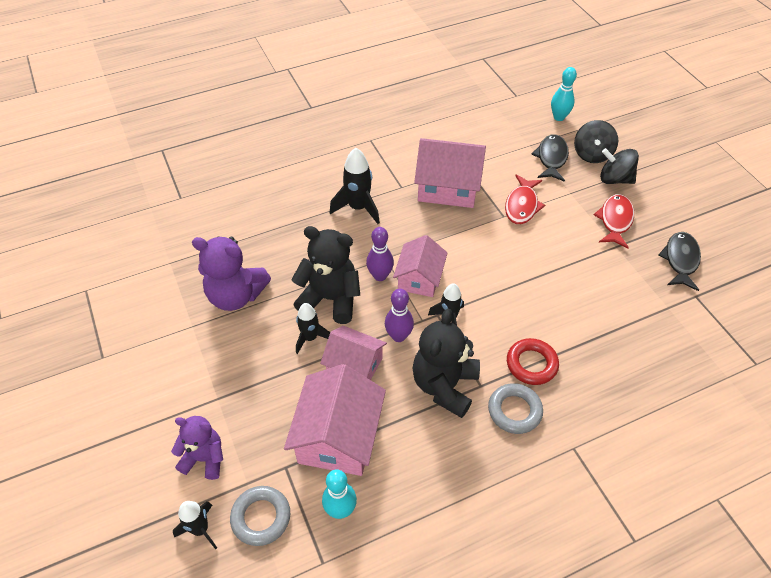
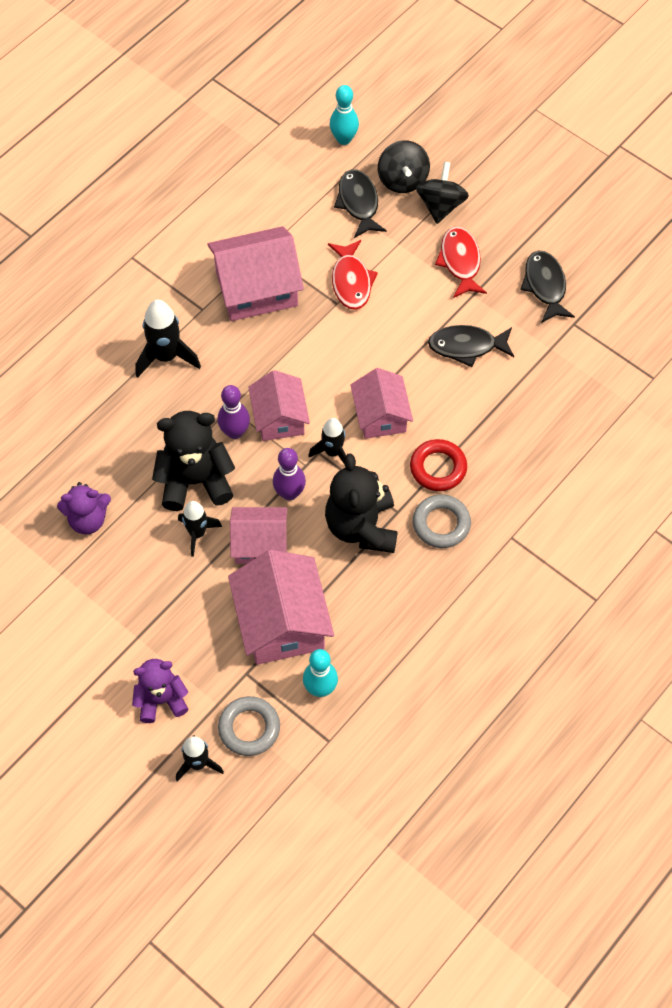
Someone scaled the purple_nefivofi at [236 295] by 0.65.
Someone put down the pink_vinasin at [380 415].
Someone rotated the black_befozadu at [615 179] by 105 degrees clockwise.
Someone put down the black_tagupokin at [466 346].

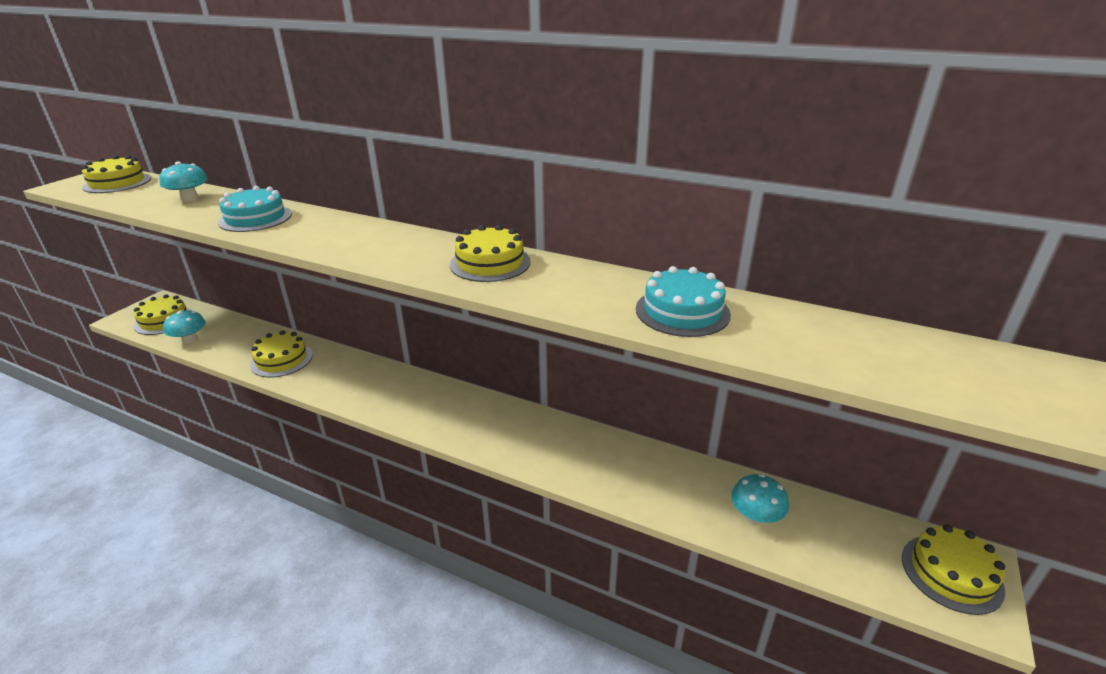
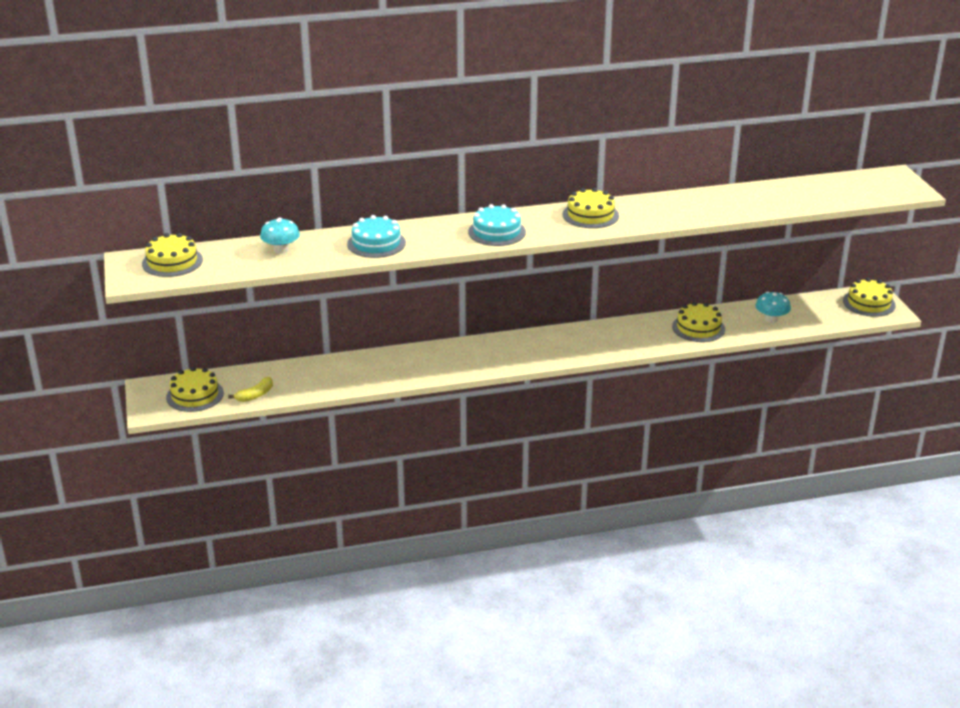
Someone swapped the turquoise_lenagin at [190 340] for the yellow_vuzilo at [255 395].
Someone carried the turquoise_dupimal from [682 311] to [496 232].
Someone carried the yellow_dupimal from [281 360] to [698 328].

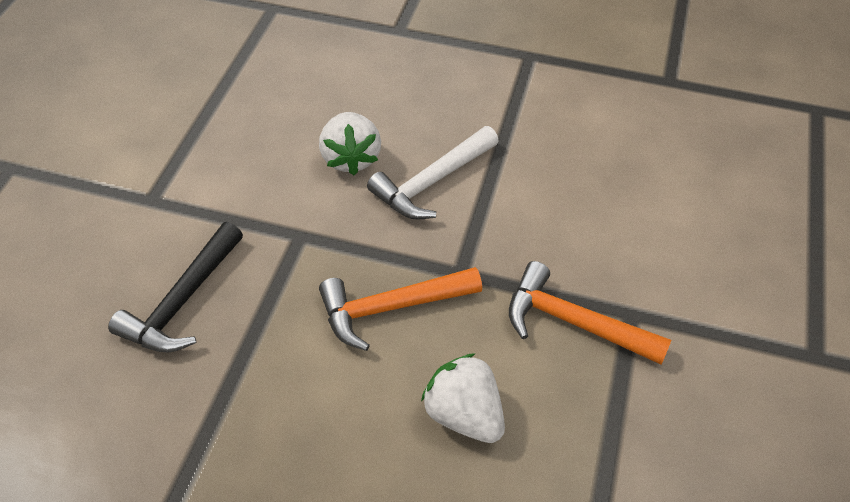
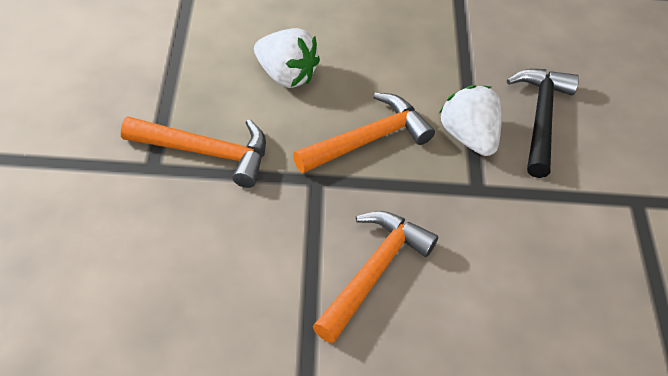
Someone repainted the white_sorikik at [432 182], which became the orange_sorikik at [373 272].
Someone carried the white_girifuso from [351 158] to [468 136].

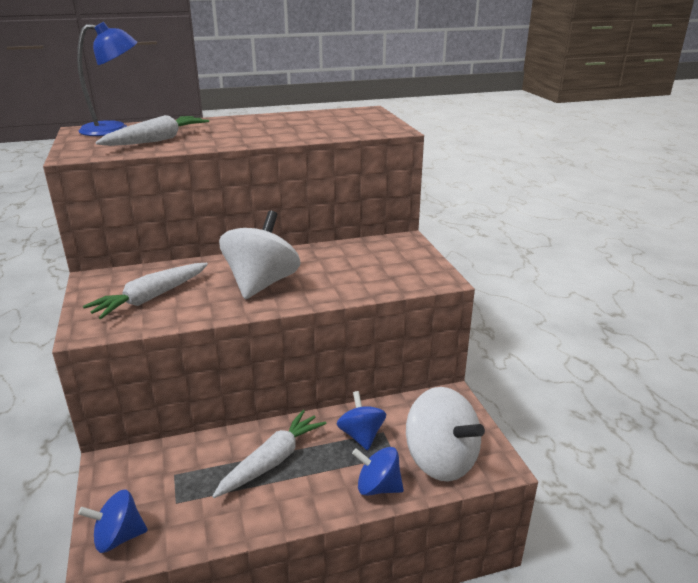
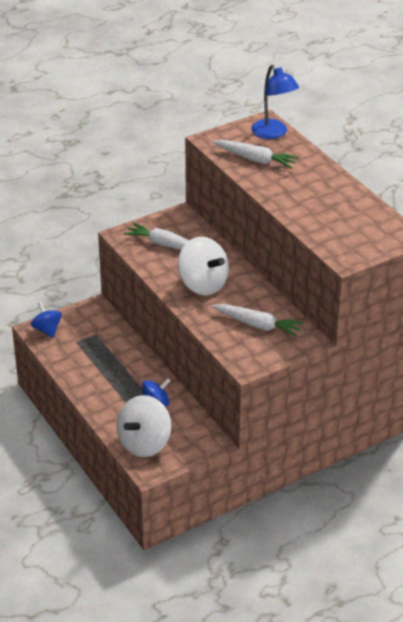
Someone rotated the white_befozadu at [261 284] by 45 degrees clockwise.
Someone carried the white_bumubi from [272 460] to [258 325].
Someone took away the blue_befozadu at [378 487].

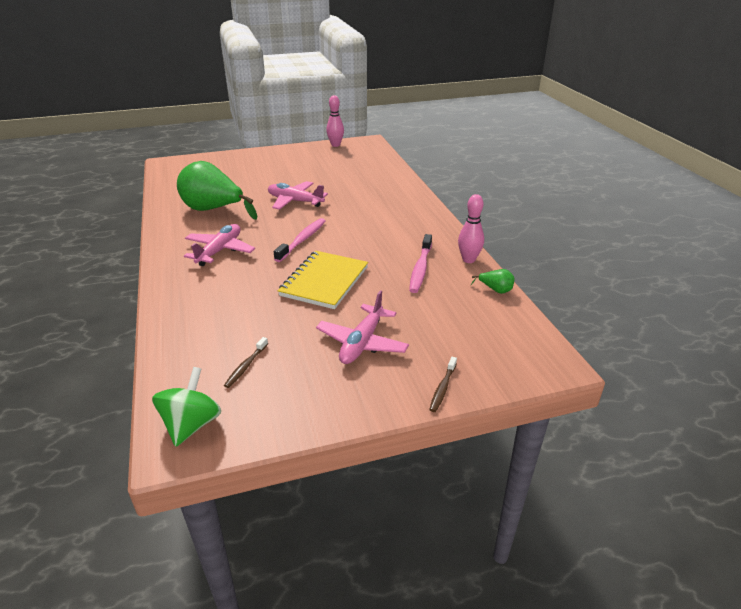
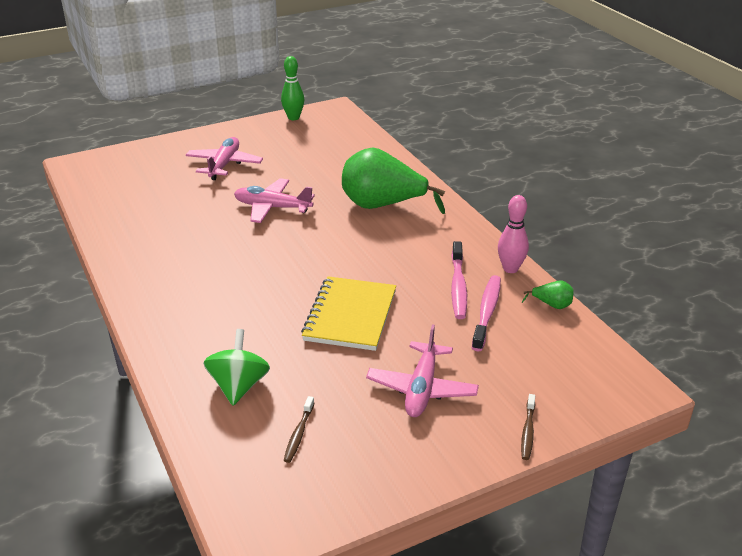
Someone carried the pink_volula from [220 251] to [224 165].
Someone carried the green_befozadu from [191 424] to [239 386].
Someone repainted the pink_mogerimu at [335 145], which became the green_mogerimu at [293 117].
Someone carried the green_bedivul from [213 210] to [383 206].
Someone carried the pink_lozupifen from [302 240] to [487 312].

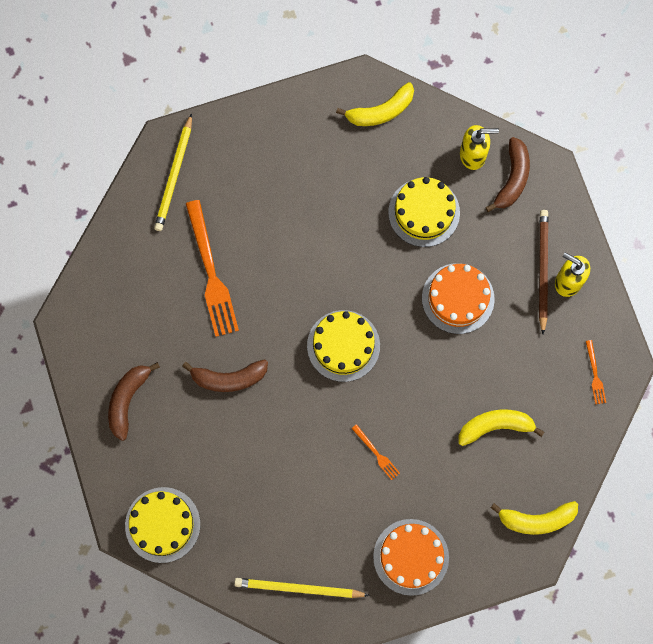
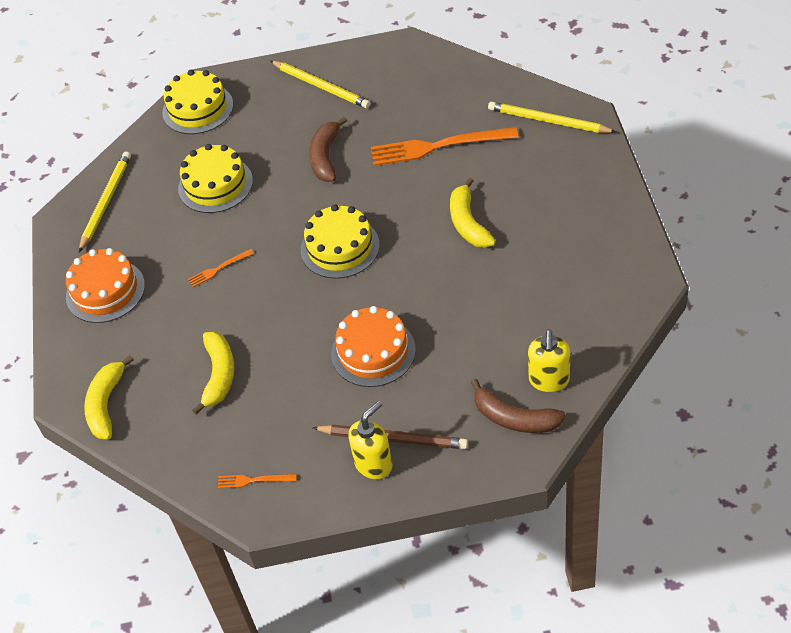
Someone carried the yellow_dupimal from [424 212] to [215 184].
Someone swapped the brown_vuzilo at [128 400] for the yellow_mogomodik at [321 86].
Someone carried the yellow_vuzilo from [381 111] to [468 223].

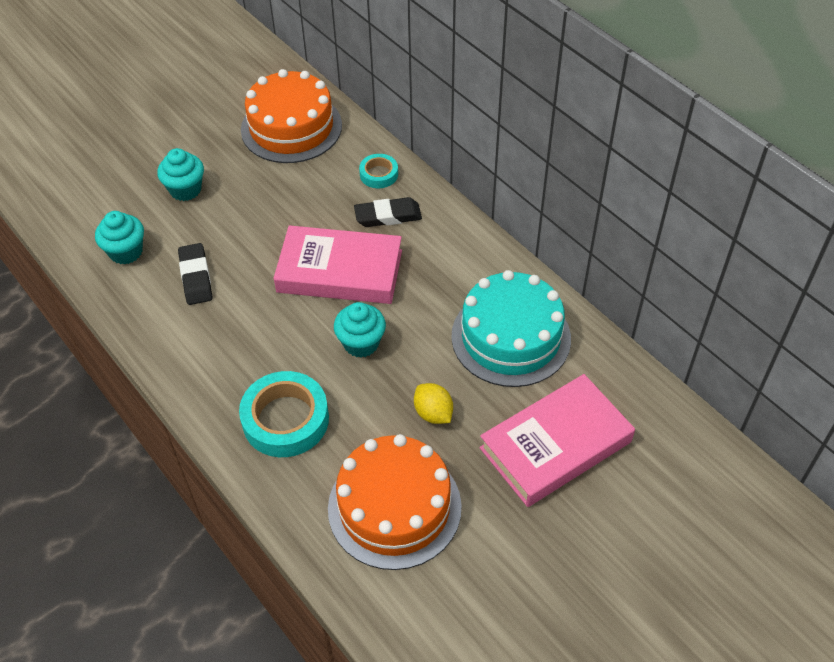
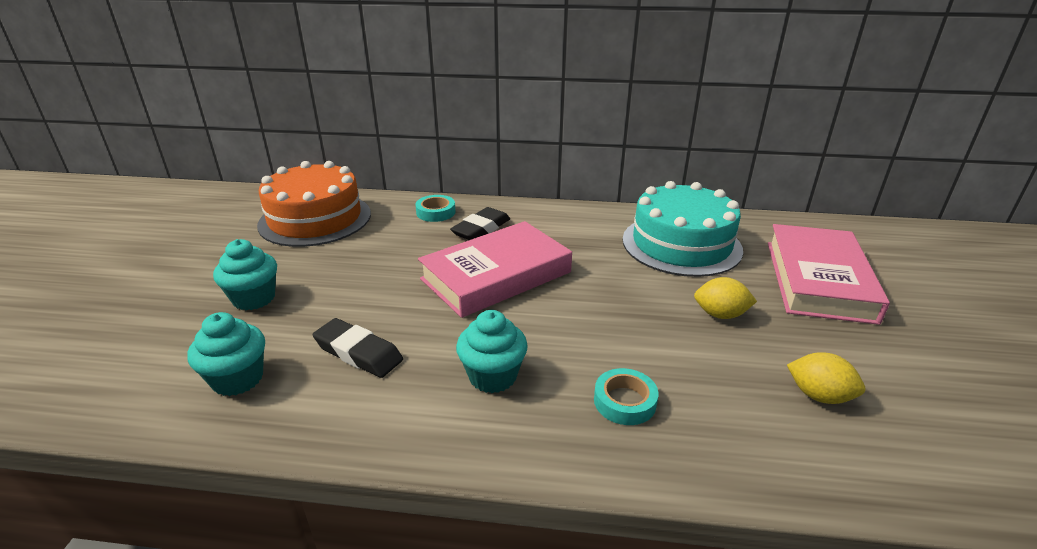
Someone carried the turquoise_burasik from [361 343] to [492 376].
Someone scaled the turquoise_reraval at [285 419] by 0.53.
Someone swapped the orange_dupimal at [394 507] for the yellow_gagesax at [819 396].

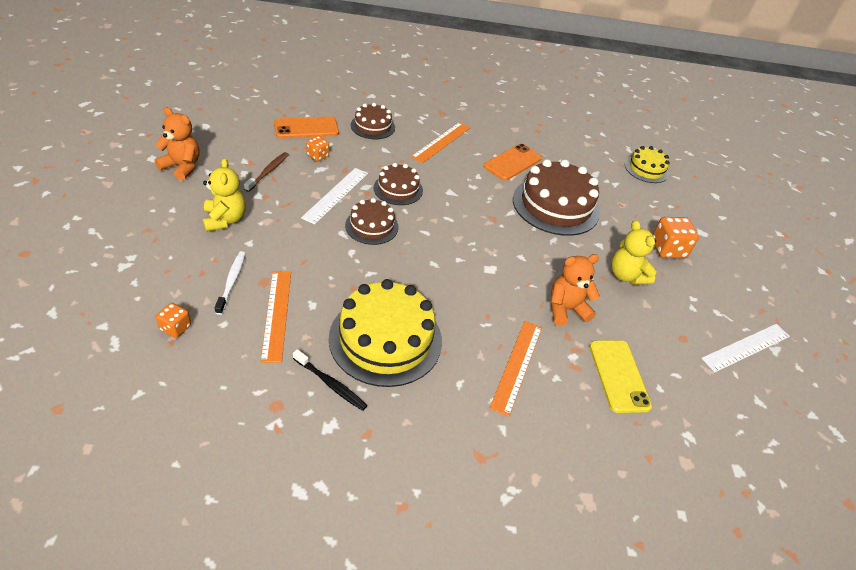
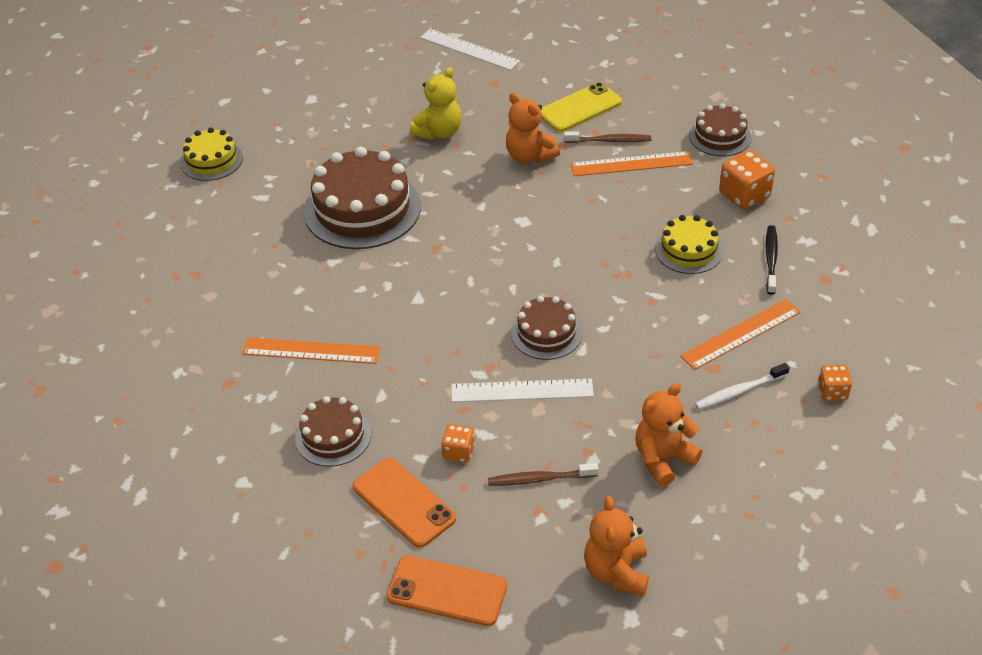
Someone carried the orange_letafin from [512 162] to [447 591].
Someone put down the brown_lozupifen at [609 141].
Someone repainted the yellow_nefivofi at [225 220], which became the orange_nefivofi at [663 459].
Someone scaled the yellow_dupimal at [385 339] by 0.55.
Someone carried the brown_dupimal from [398 189] to [720 136].
Someone carried the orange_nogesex from [668 249] to [744 195].

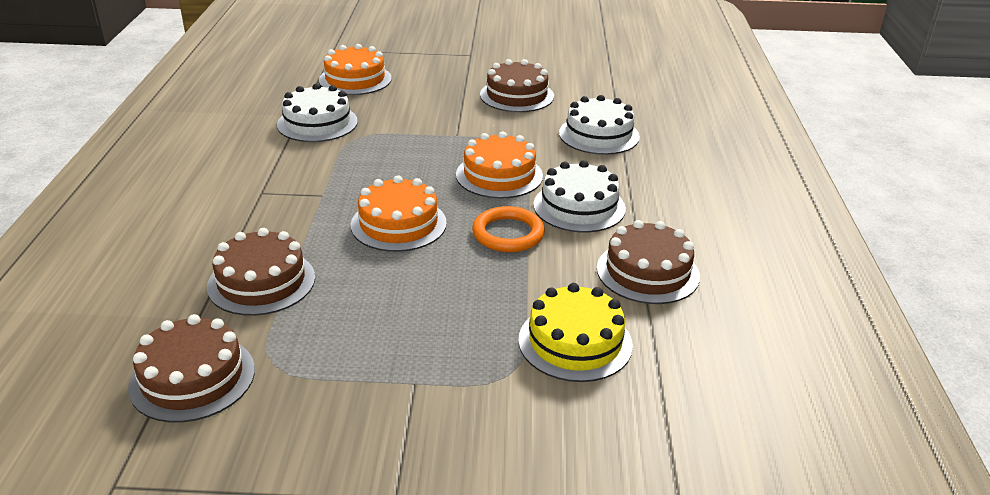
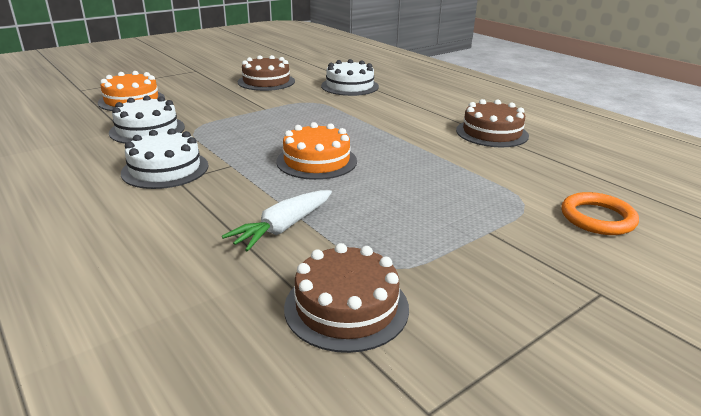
Someone carried the white_dupimal from [579 206] to [165 169].
Someone swapped the brown_dupimal at [261 282] for the white_bumubi at [283 228].
Someone carried the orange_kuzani from [508 234] to [597 218].
Someone took away the orange_dupimal at [499 175].
Someone took away the yellow_dupimal at [575 342].

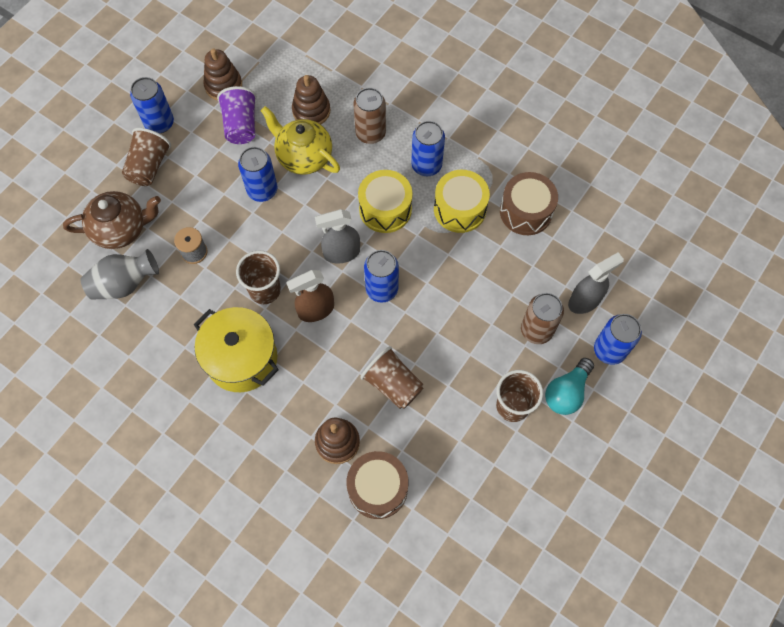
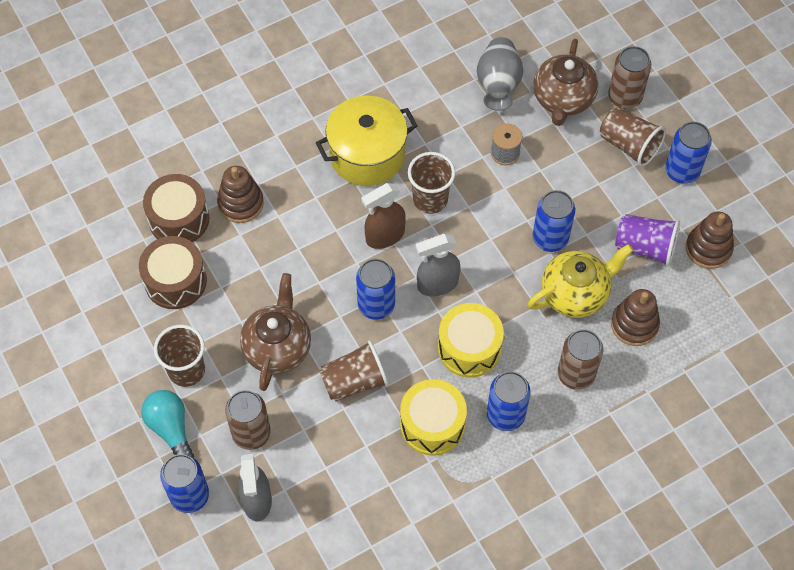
Someone carried the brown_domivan from [526 211] to [175 281].
Someone put down the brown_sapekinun at [277 347].
Someone carried the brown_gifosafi from [392 384] to [354 381].
Someone rotated the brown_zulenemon at [315 310] by 120 degrees counterclockwise.
Someone rotated the grey_zulenemon at [341 253] by 120 degrees counterclockwise.
Someone put down the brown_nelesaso at [624 97].

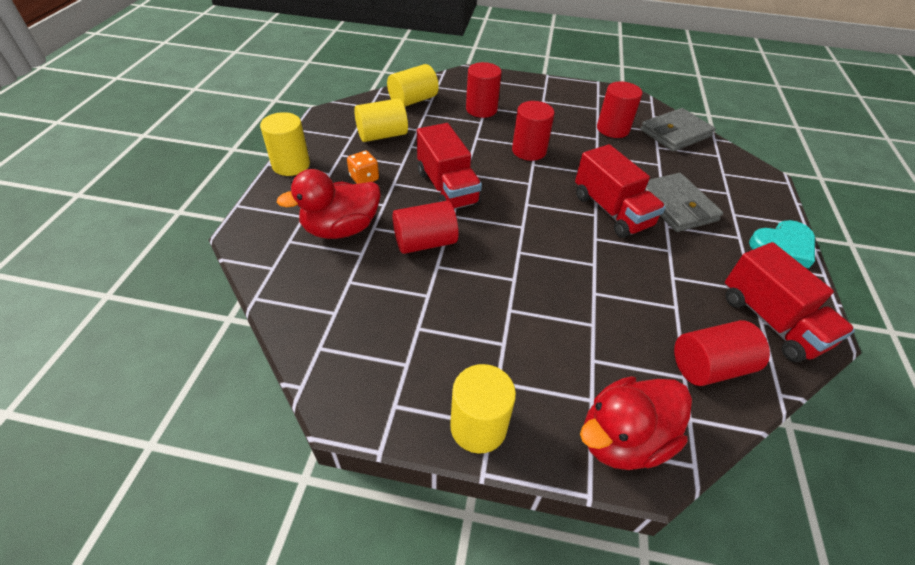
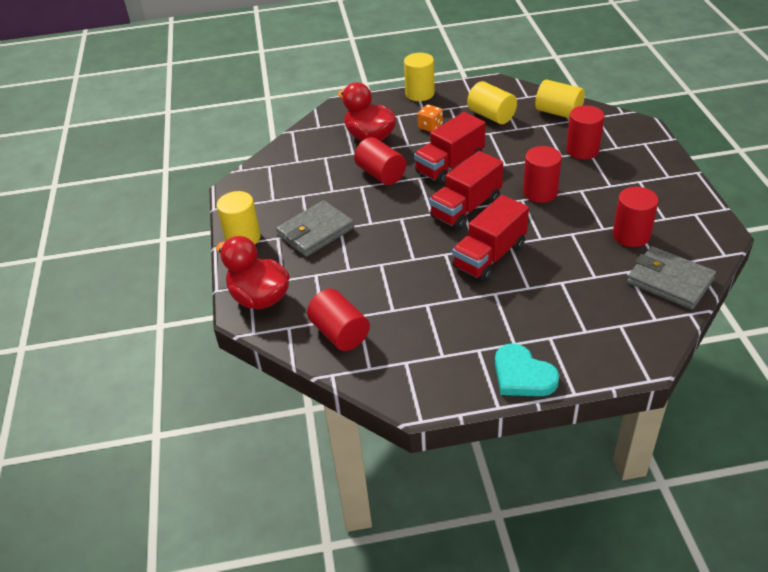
Someone carried the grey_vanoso from [676 205] to [315 232].
Someone carried the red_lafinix from [770 321] to [466 208].

